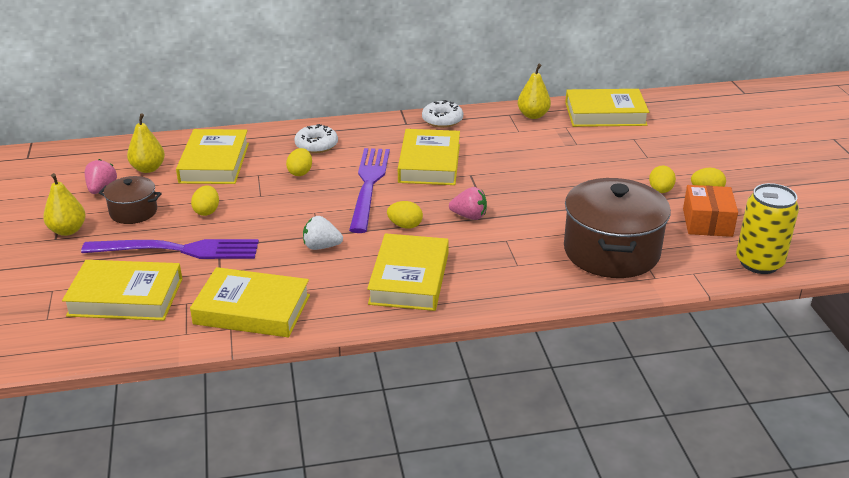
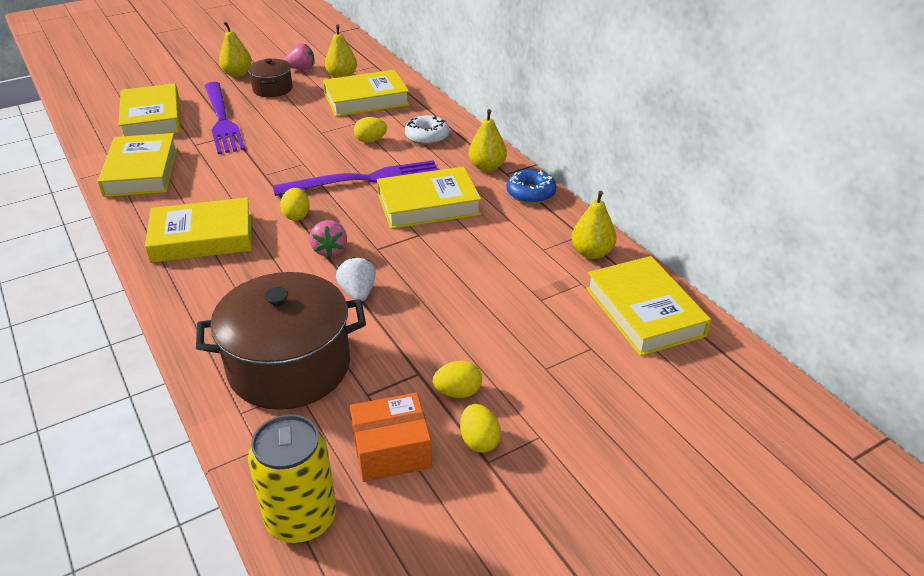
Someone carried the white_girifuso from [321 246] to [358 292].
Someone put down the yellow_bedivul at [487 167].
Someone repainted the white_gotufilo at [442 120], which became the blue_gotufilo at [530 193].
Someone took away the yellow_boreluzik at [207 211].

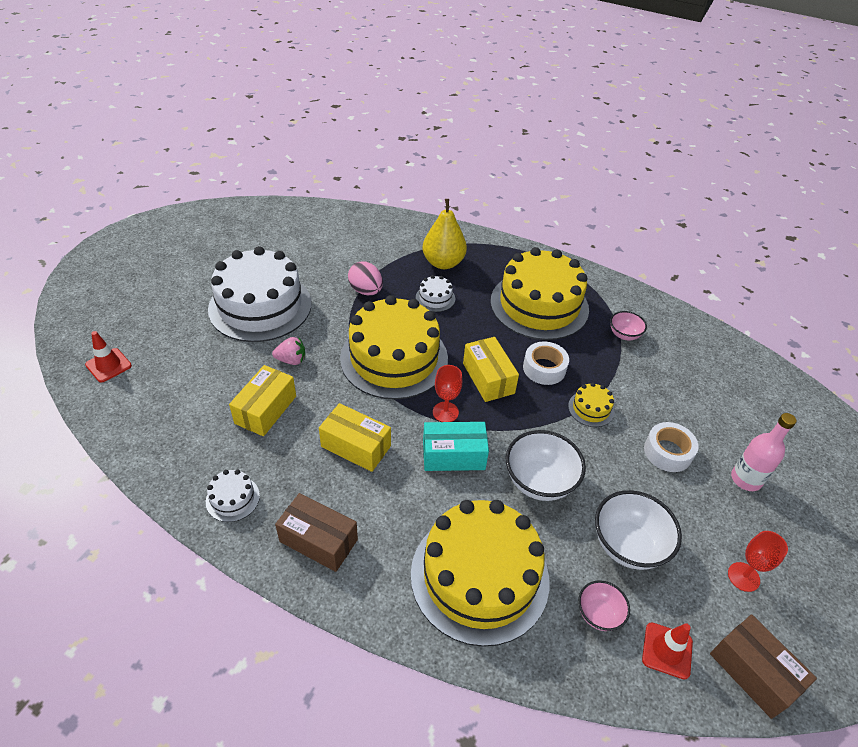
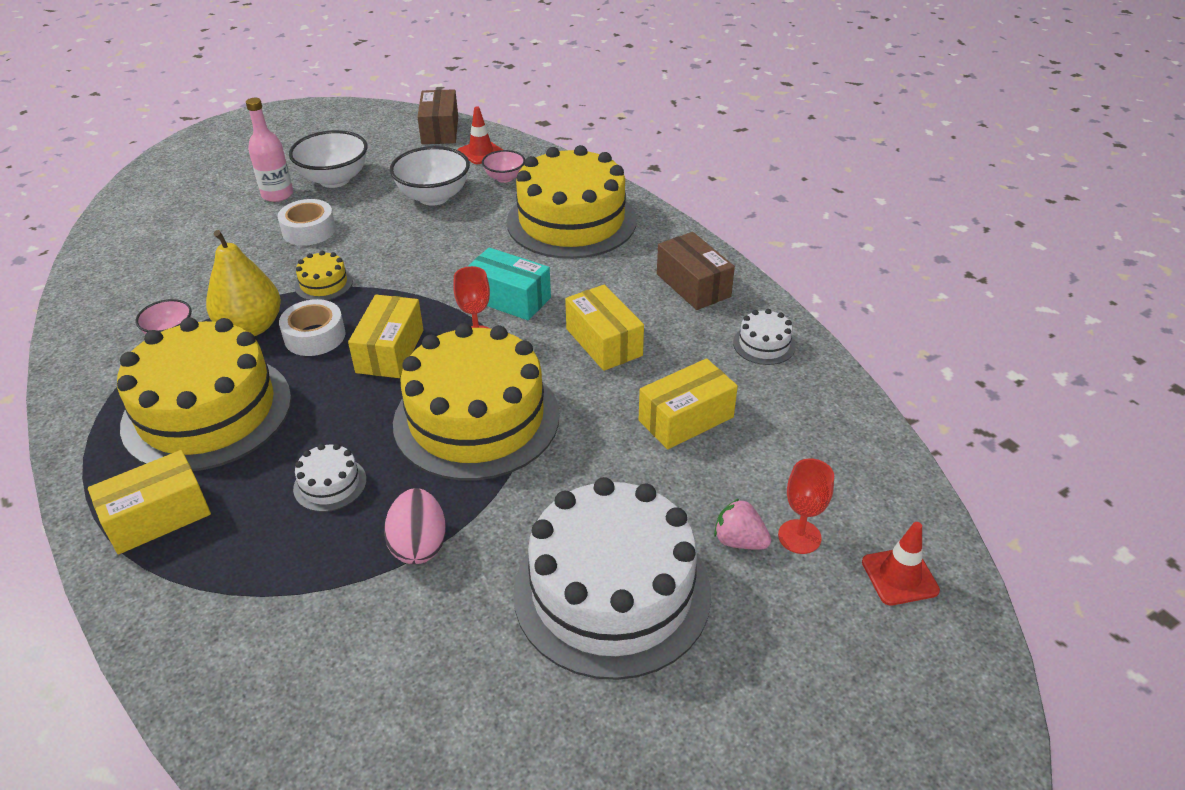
Someone put down the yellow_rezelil at [158 517].
Someone carried the yellow_bedivul from [443 263] to [251 327].
Someone carried the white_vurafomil from [539 481] to [334 180].
Someone carried the pink_girifuso from [291 360] to [739 541].
Someone carried the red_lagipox from [743 577] to [799 536].

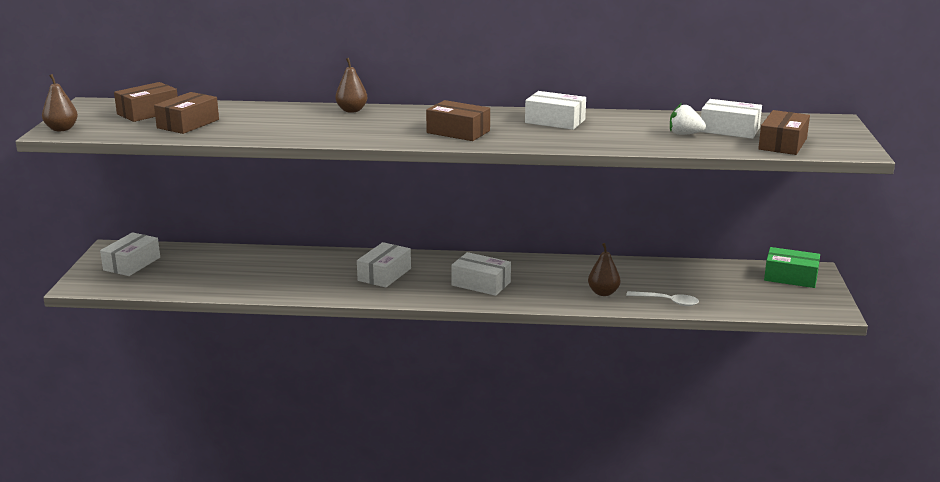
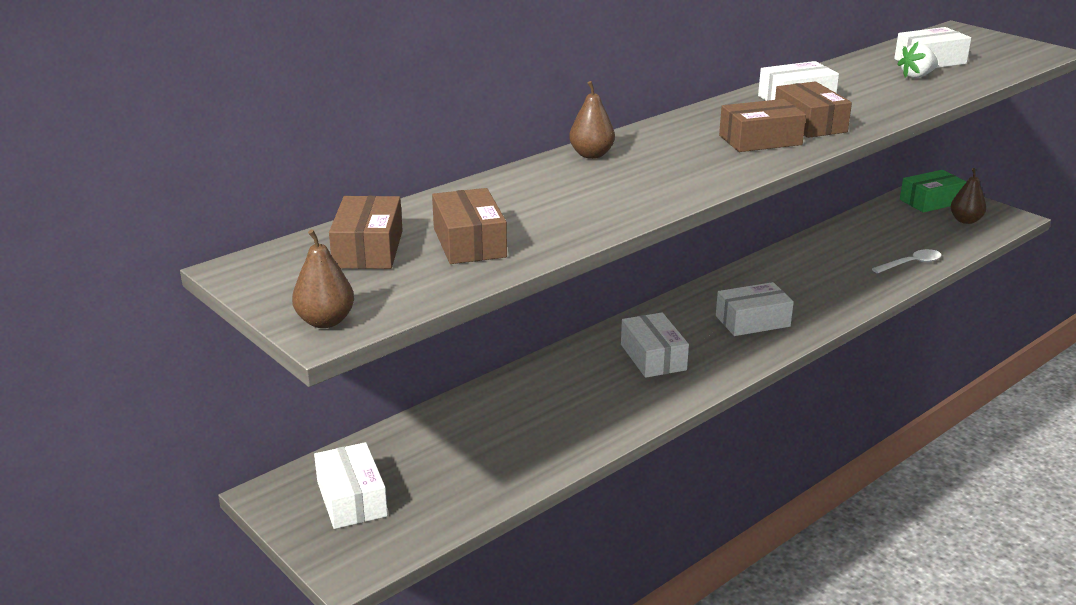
Someone carried the brown_rezelil from [782 144] to [809 123].
Someone carried the brown_bedivul from [603 293] to [965 220].

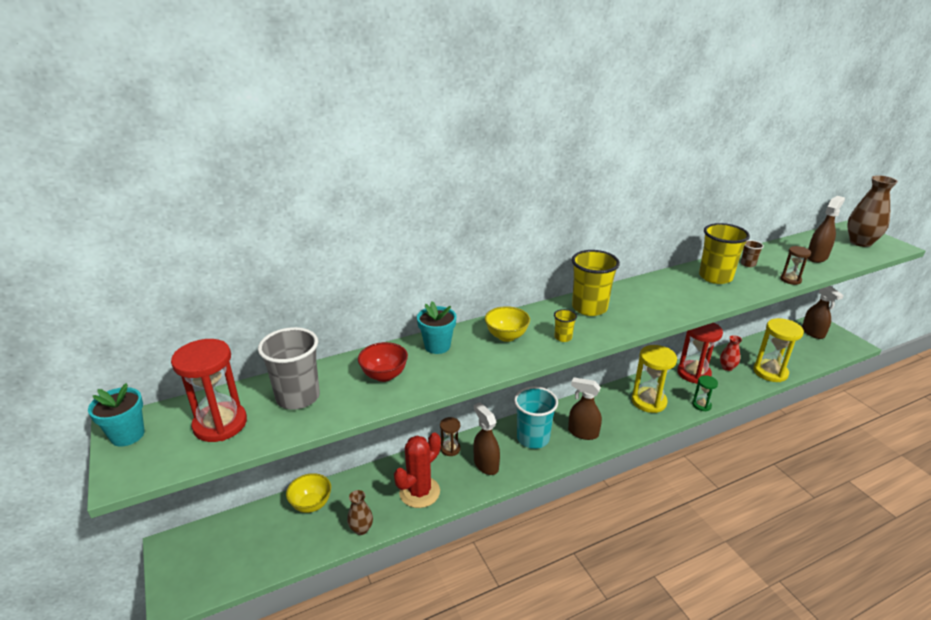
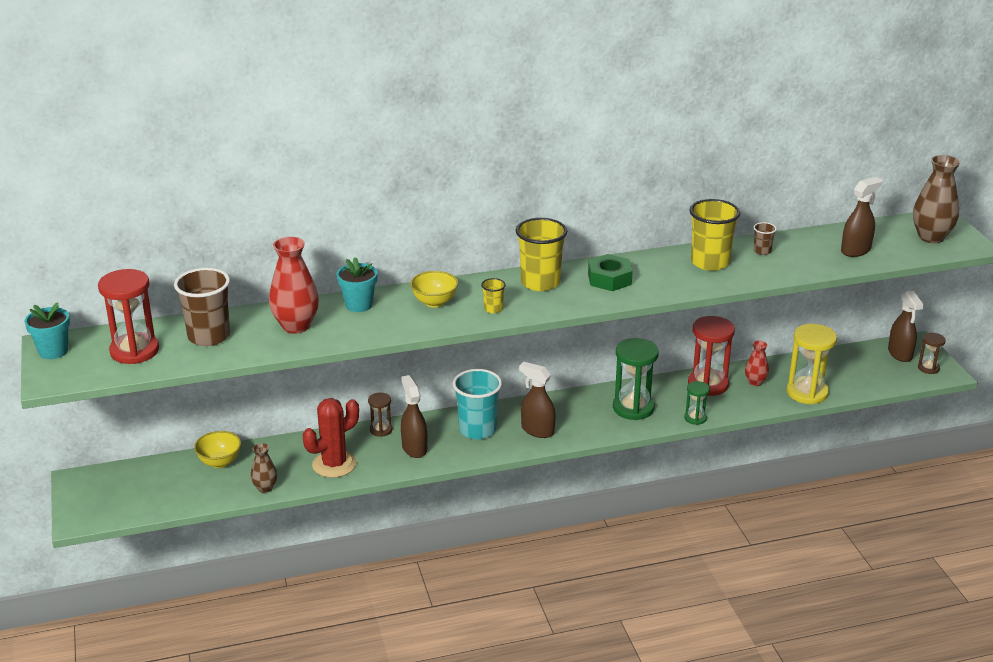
Someone repainted the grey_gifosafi at [298 397], which became the brown_gifosafi at [209 336].
Someone swapped the red_vurafomil at [384 375] for the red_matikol at [296 326].
Someone put down the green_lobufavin at [609 279].
Someone repainted the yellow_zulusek at [648 401], which became the green_zulusek at [633 408].
Someone carried the brown_zulusek from [790 280] to [928 368].

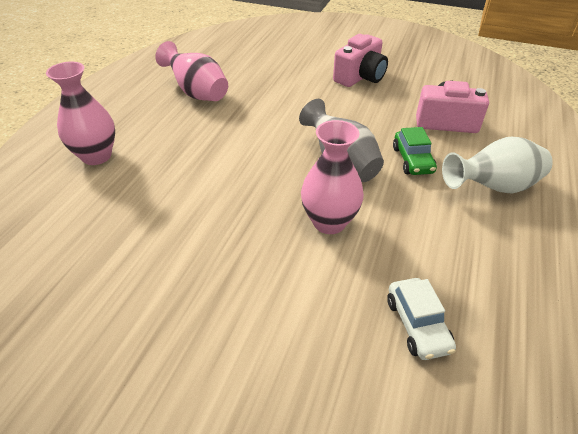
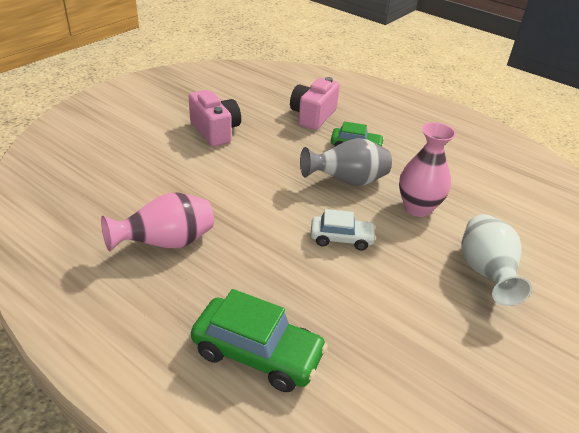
Someone swapped the pink_matikol at [96 156] for the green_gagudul at [257 353].
Someone carried the white_gagudul from [417 325] to [341 238].
Someone carried the white_matikol from [493 187] to [485 273].

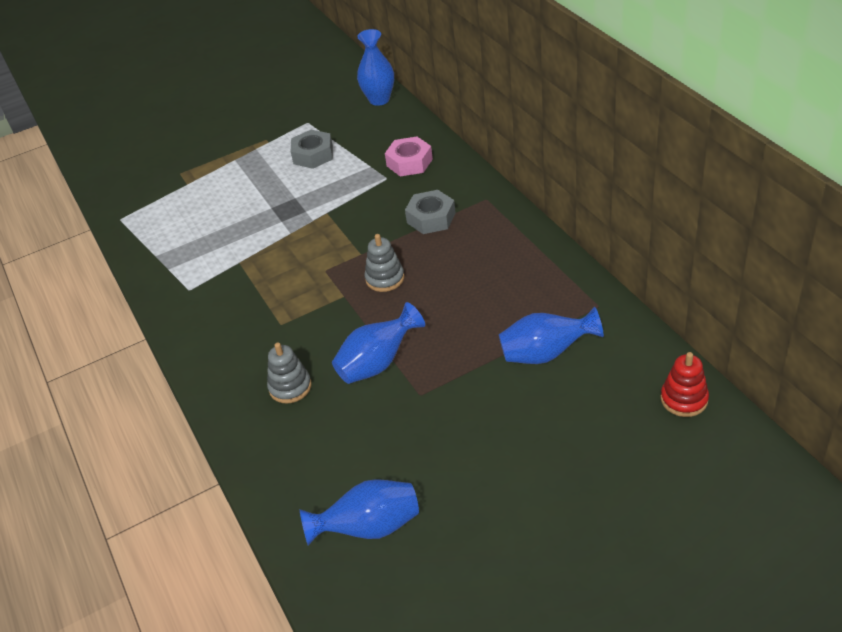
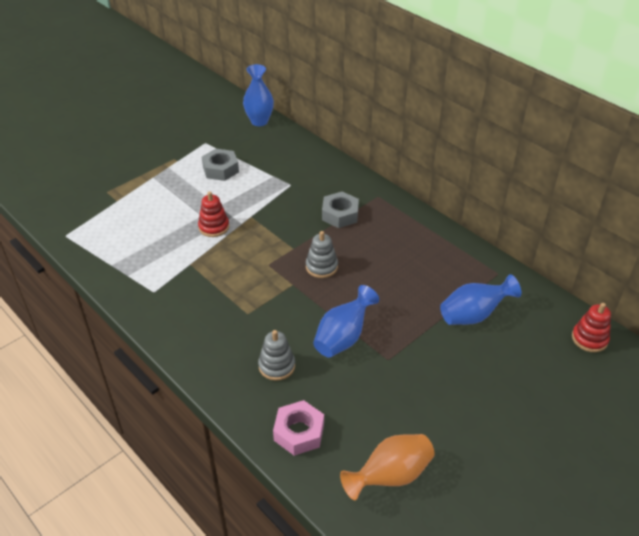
Someone put down the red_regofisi at [214 227].
Someone carried the pink_lobufavin from [409 162] to [299 432].
Someone repainted the blue_matikol at [369 527], which became the orange_matikol at [390 476].

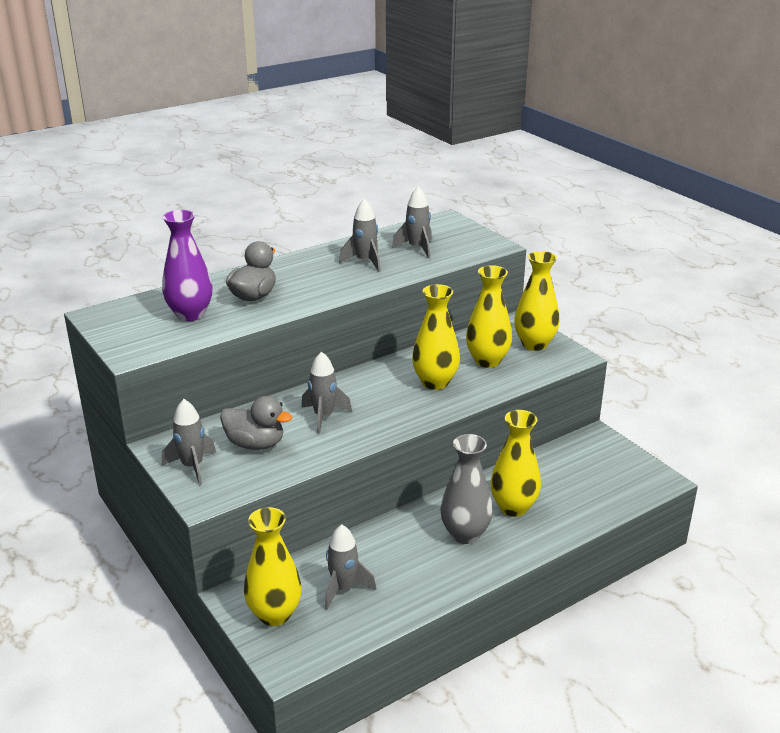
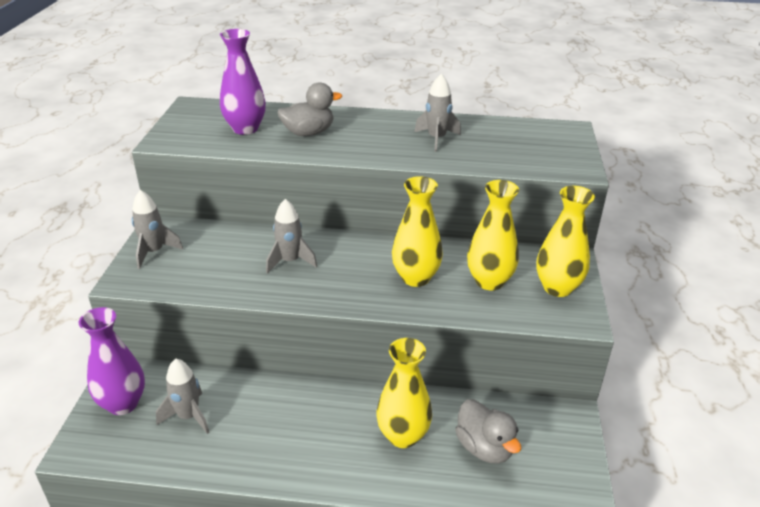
Someone repainted the yellow_matikol at [274 614], which became the purple_matikol at [123 404].
Someone carried the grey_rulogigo from [255 444] to [484 448].
Someone took away the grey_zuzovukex at [417 248].
Someone took away the grey_matikol at [465 534].

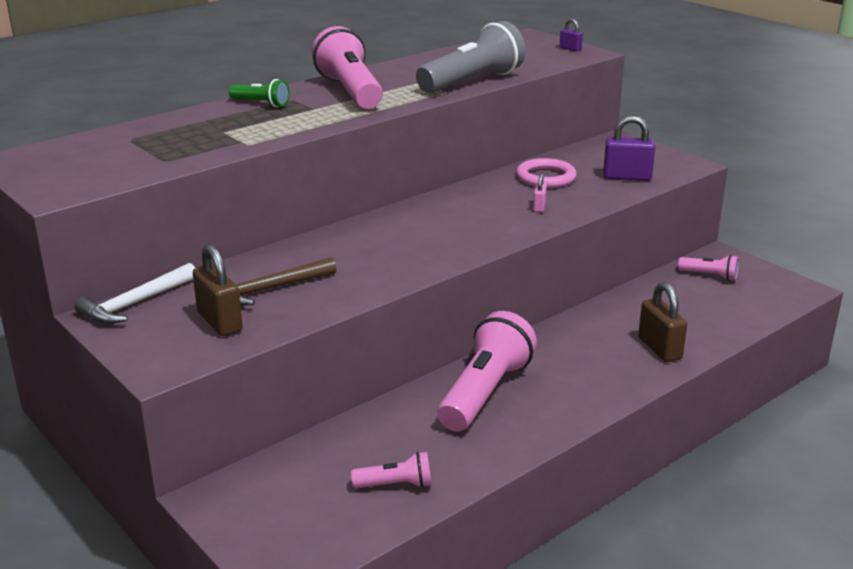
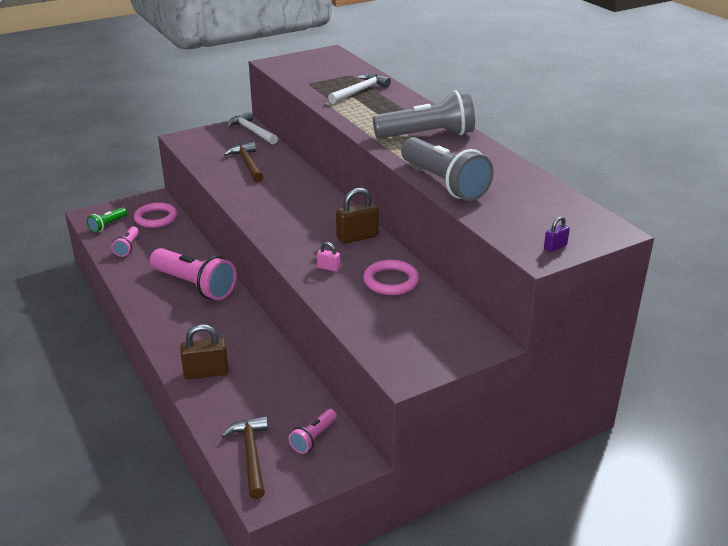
Someone carried the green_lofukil from [261 104] to [108 225].
Someone put down the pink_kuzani at [156 218].
Someone put down the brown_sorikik at [251 455].
Someone put down the white_sorikik at [360 91].
Someone carried the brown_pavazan from [219 322] to [357 237].
Someone repainted the pink_lofukil at [350 92], which became the grey_lofukil at [427 135].
Someone took away the purple_pavazan at [627 177].

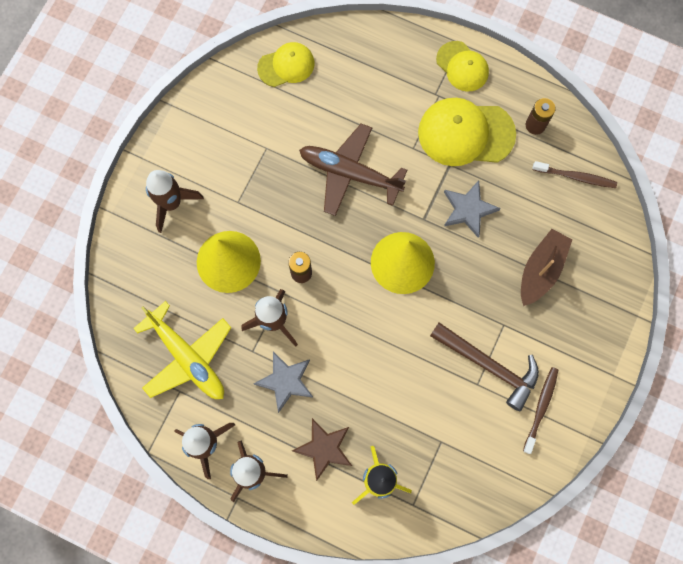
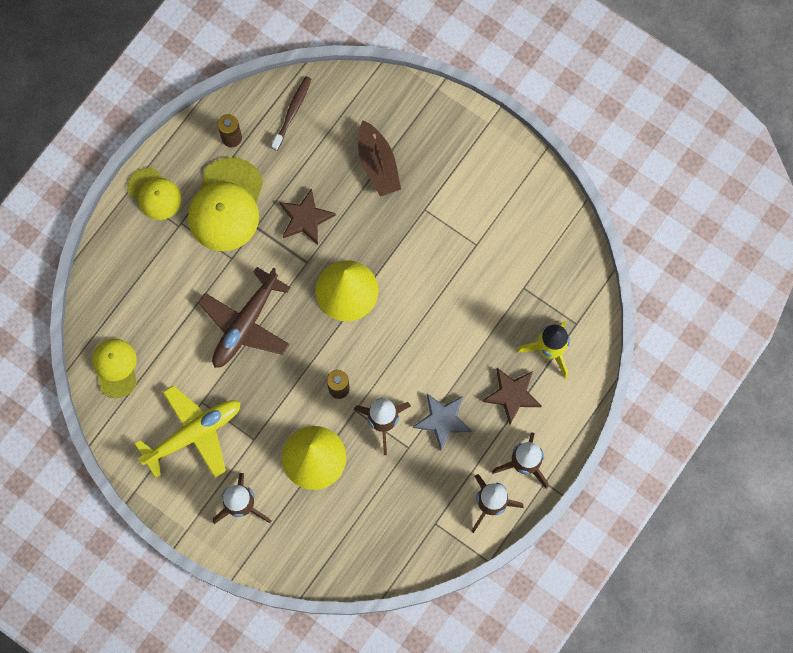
Someone rotated the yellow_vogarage at [462 66] by 75 degrees clockwise.
Someone carried the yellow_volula from [187 357] to [193 434].
Someone repainted the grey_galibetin at [468 210], which became the brown_galibetin at [305 218].
Someone rotated the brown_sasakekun at [541 270] by 150 degrees counterclockwise.
Someone took away the brown_sorikik at [489 365].
Someone took away the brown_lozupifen at [541 408].

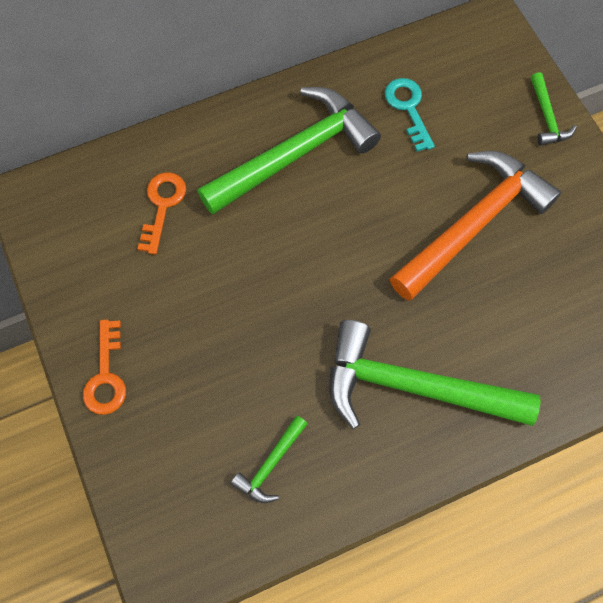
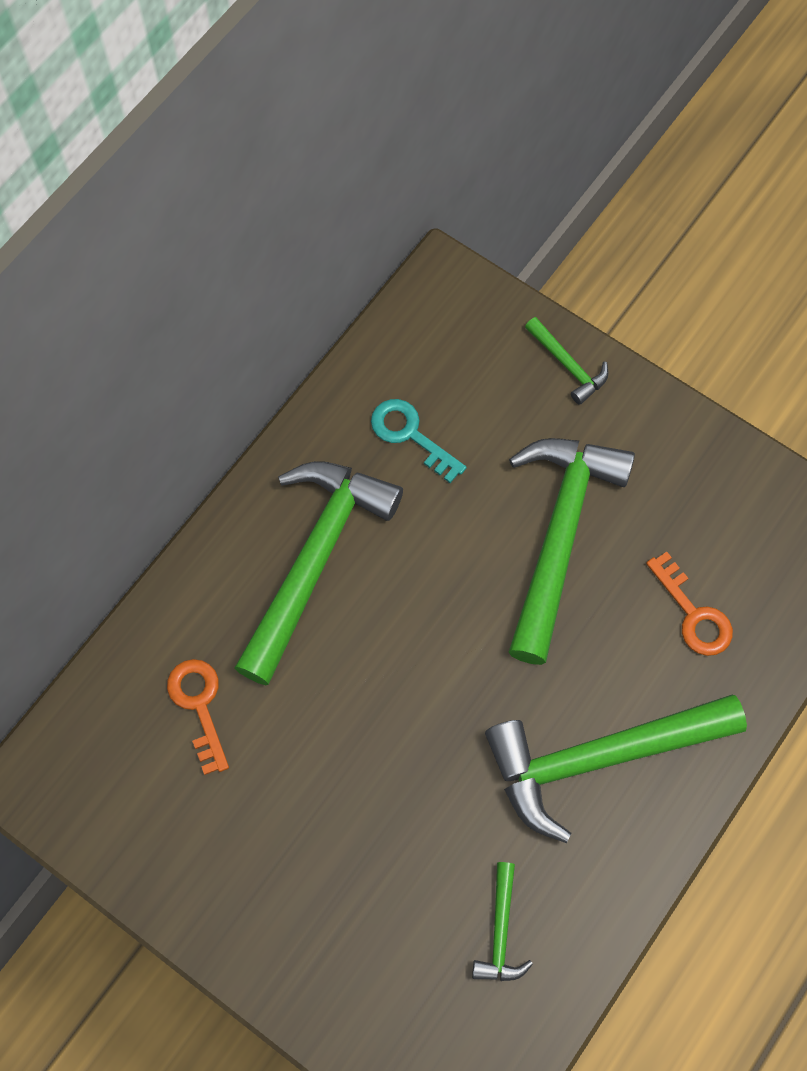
Someone repainted the orange_sorikik at [473 224], which became the green_sorikik at [559 536].
Someone carried the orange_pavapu from [106 375] to [693 613].

